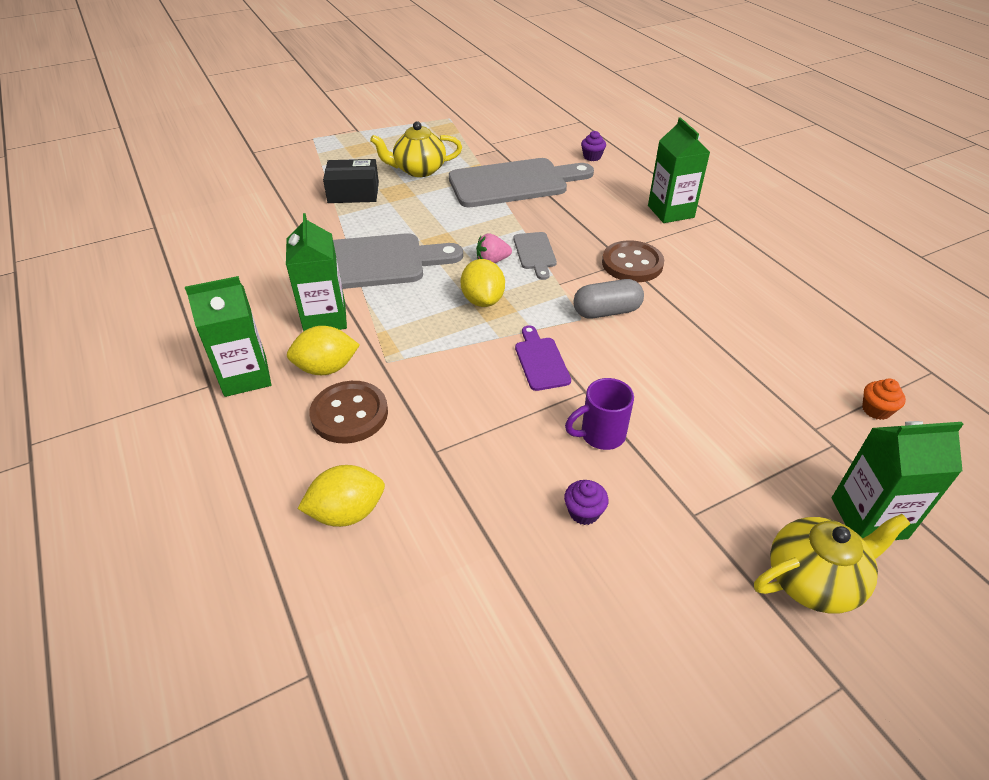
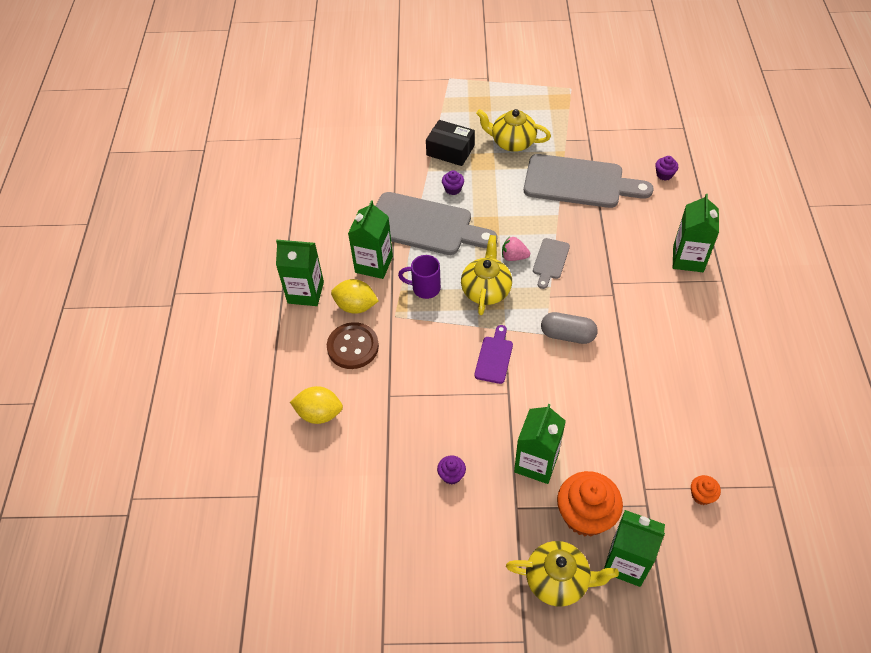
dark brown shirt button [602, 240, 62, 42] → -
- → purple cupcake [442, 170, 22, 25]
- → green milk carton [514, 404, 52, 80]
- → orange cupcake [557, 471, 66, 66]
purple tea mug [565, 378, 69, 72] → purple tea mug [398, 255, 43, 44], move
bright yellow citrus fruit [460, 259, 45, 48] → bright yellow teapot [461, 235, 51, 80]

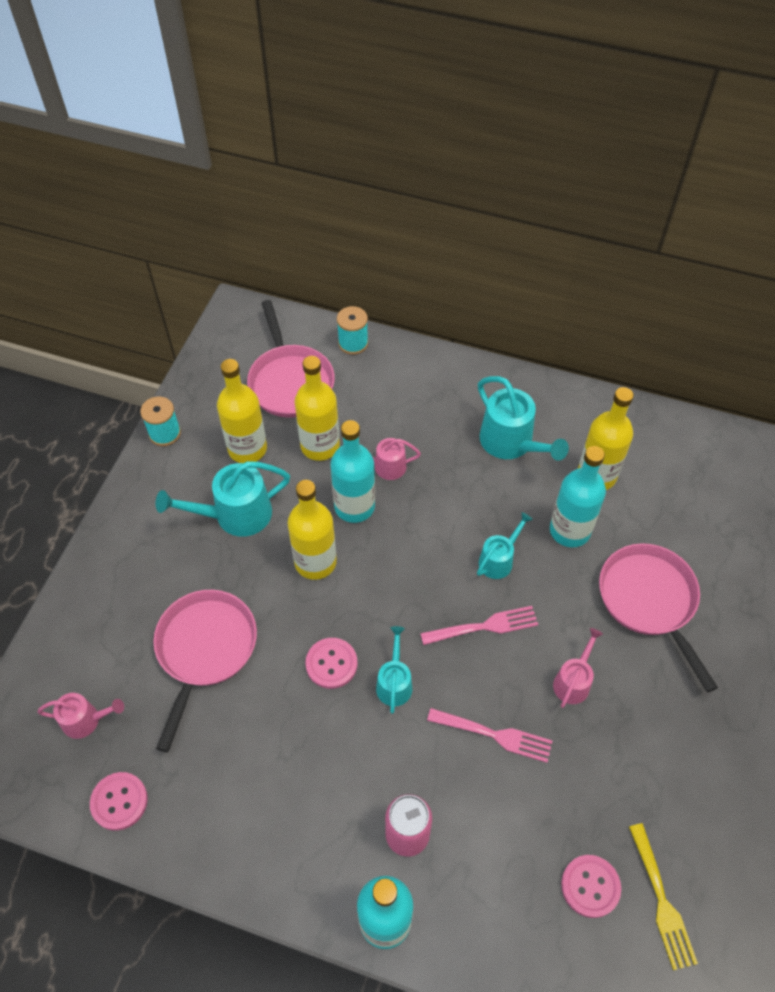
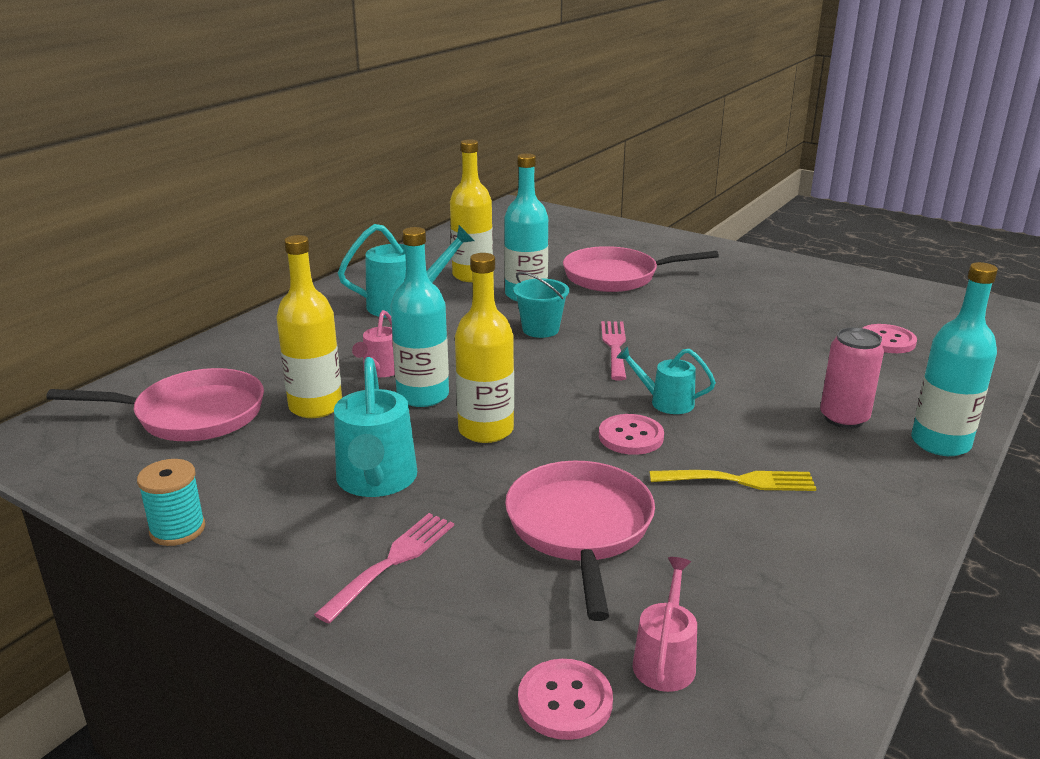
bright yellow bottle [217, 359, 50, 104] → -
turquoise bobbin [337, 306, 31, 49] → -
rosy sprinkling can [553, 628, 50, 80] → -
rosy shirt button [90, 772, 58, 59] → rosy shirt button [518, 659, 95, 81], move
rosy fork [427, 708, 125, 55] → rosy fork [314, 513, 140, 111], move
bright yellow fork [629, 823, 69, 147] → bright yellow fork [649, 470, 167, 21], move
turquoise sprinkling can [477, 512, 56, 67] → turquoise sand bucket [513, 272, 56, 66]
rosy frying pan [153, 590, 104, 162] → rosy frying pan [505, 461, 150, 160], 60 degrees clockwise

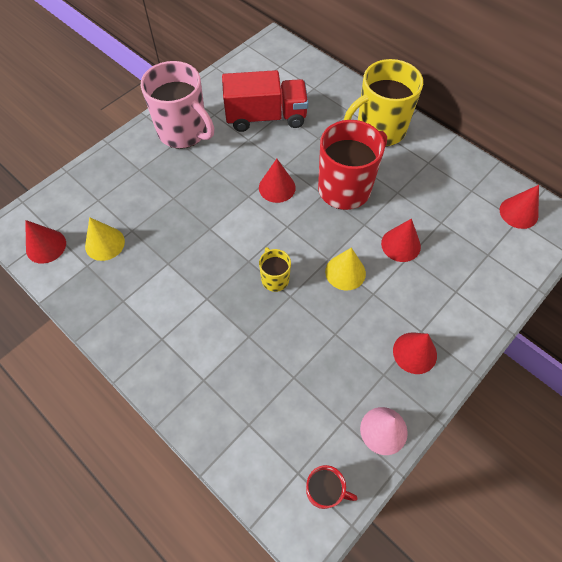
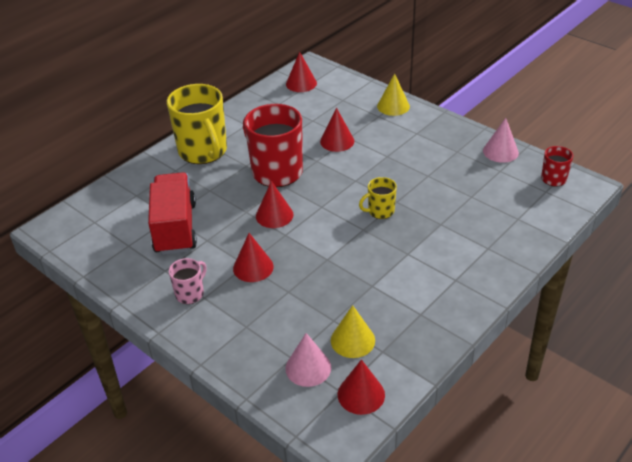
- → rosy solid cone [285, 333, 46, 54]
bright yellow solid cone [325, 248, 41, 43] → bright yellow solid cone [377, 73, 33, 43], move
scarlet solid cone [393, 333, 44, 41] → scarlet solid cone [233, 233, 41, 49], move
rosy tea mug [141, 61, 73, 88] → rosy tea mug [169, 258, 38, 46], x0.48

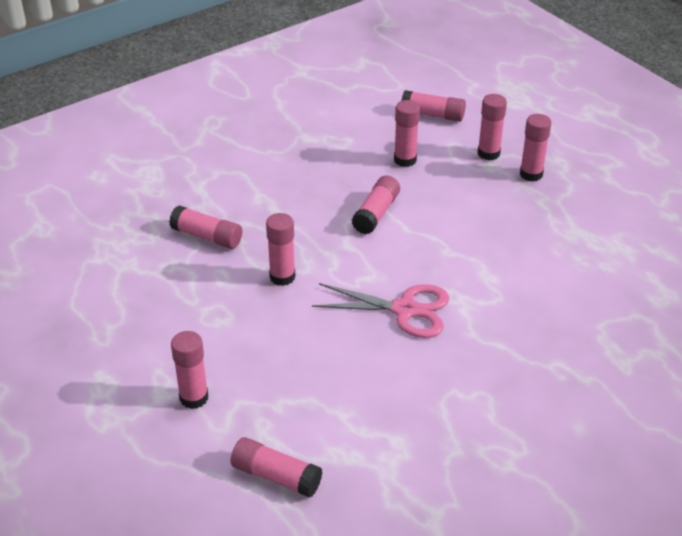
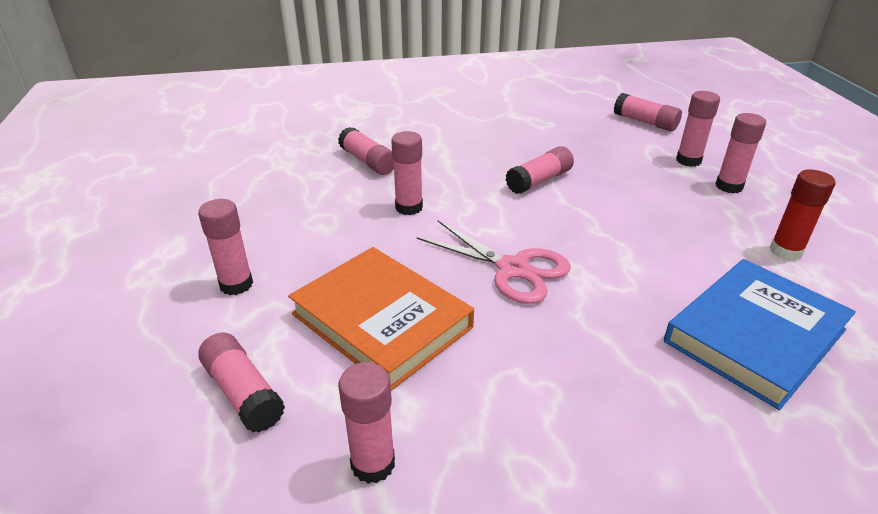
- → orange hardback [288, 247, 186, 144]
- → royal blue hardback [664, 259, 192, 151]
- → scarlet glue [770, 169, 65, 92]
rosy glue [394, 100, 26, 67] → rosy glue [338, 362, 57, 122], move

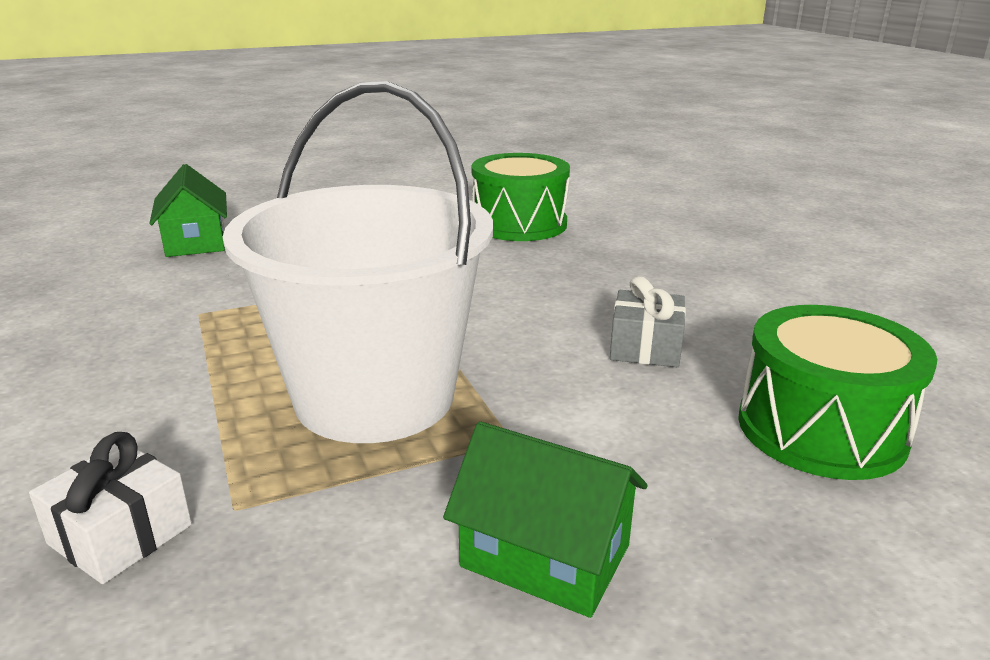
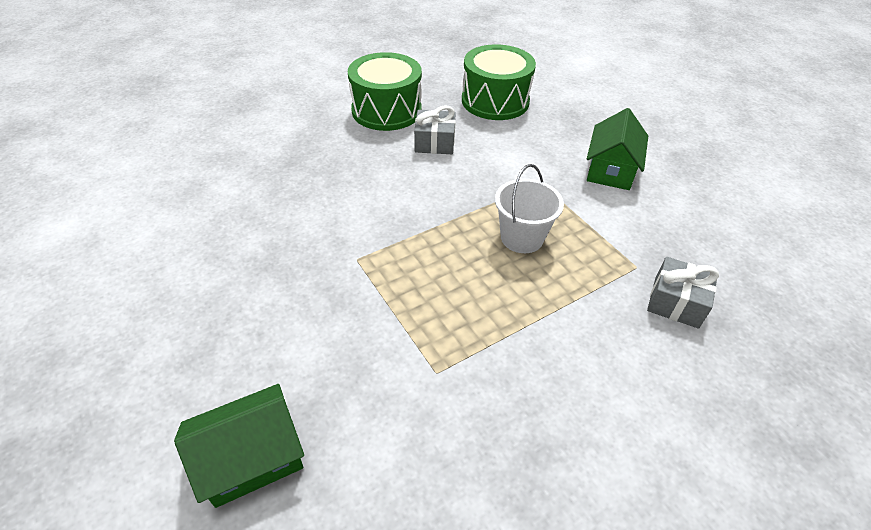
green toy drum [472, 153, 98, 88] → green toy drum [348, 52, 74, 79], move
snow-white wrapped gift [29, 432, 163, 152] → gray wrapped gift [647, 257, 72, 72]
snow-white sand bucket [223, 81, 270, 362] → snow-white sand bucket [495, 164, 69, 89], x0.46

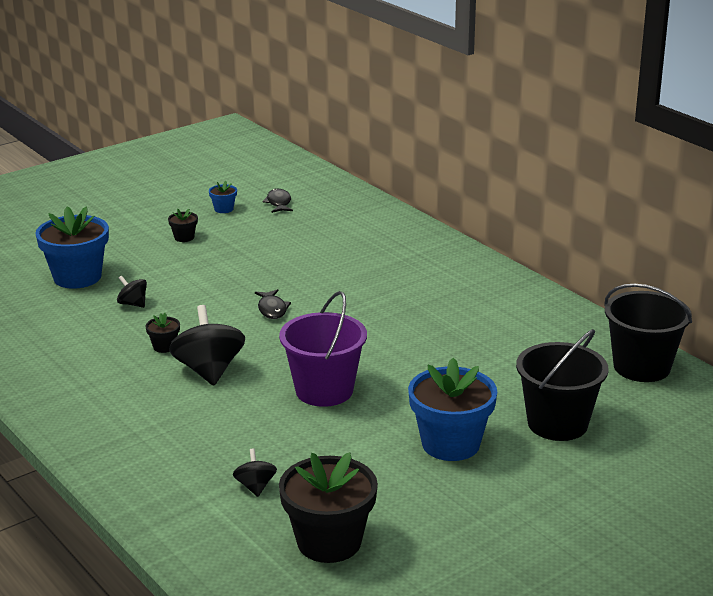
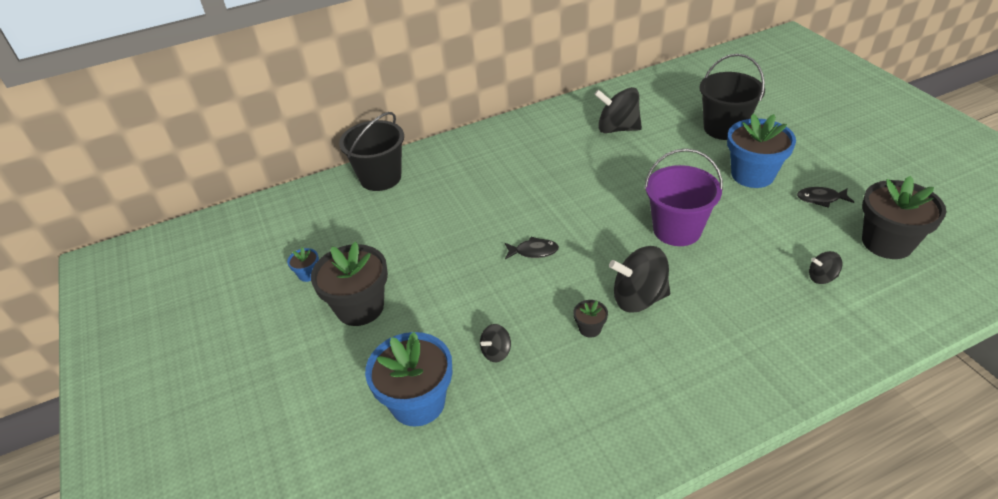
- → black toy top [594, 87, 48, 46]
black fish figure [262, 188, 31, 25] → black fish figure [797, 187, 57, 21], move
black sand bucket [604, 284, 88, 98] → black sand bucket [339, 112, 65, 79], move
black flower pot [168, 208, 30, 34] → black flower pot [311, 242, 77, 84], x2.27

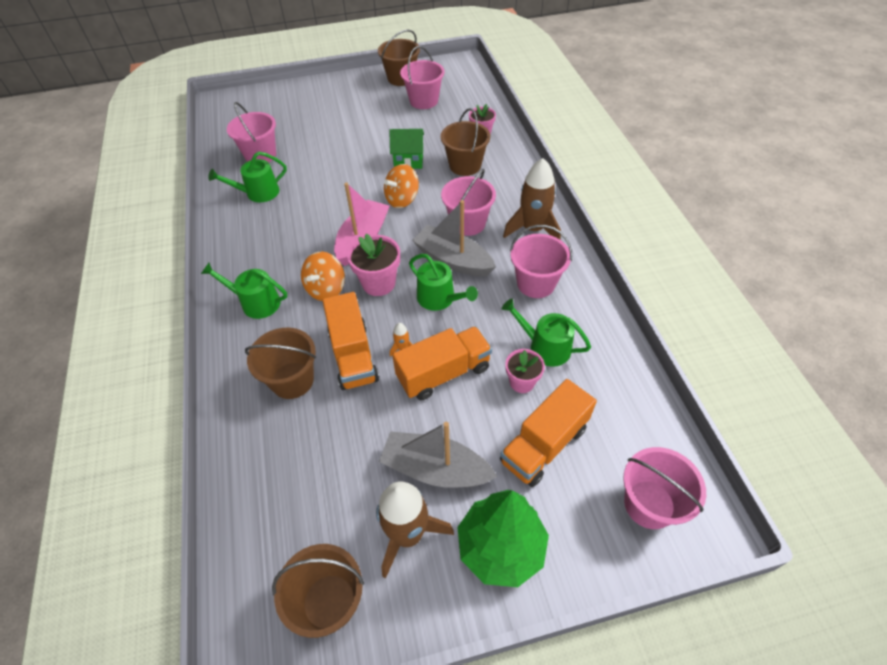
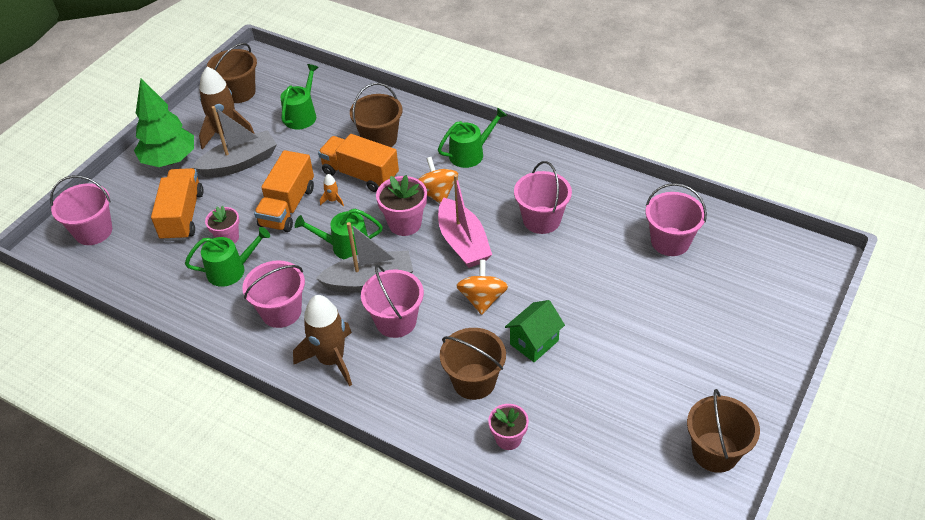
green sprinkling can [208, 152, 79, 50] → green sprinkling can [280, 64, 39, 65], move
rosy sand bucket [400, 46, 44, 63] → rosy sand bucket [514, 161, 58, 73], move

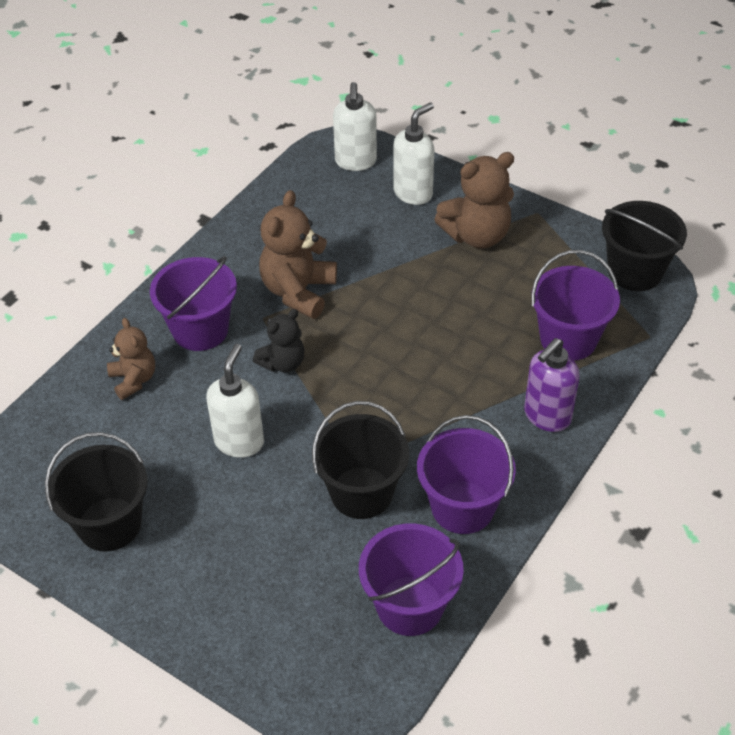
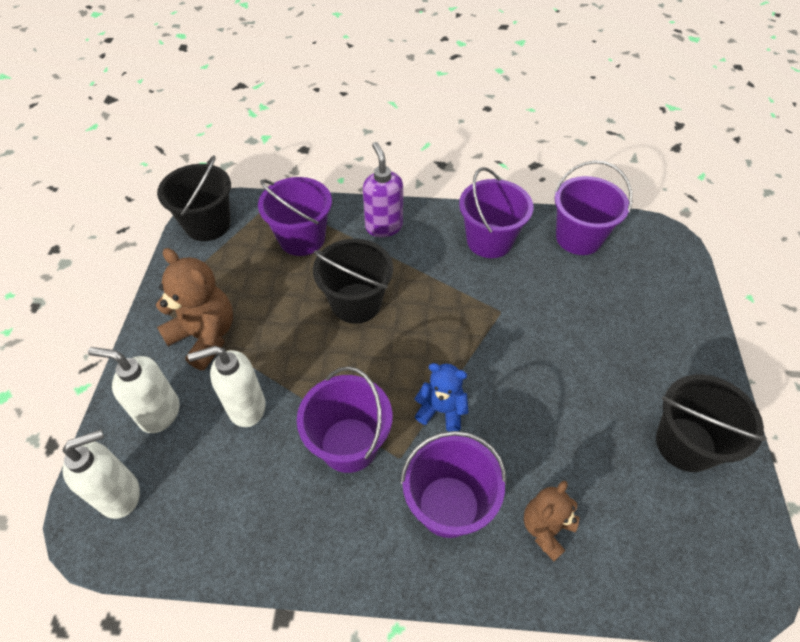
snow-white pump bottle [206, 344, 58, 114] → snow-white pump bottle [188, 346, 78, 81], move
black sand bucket [312, 401, 97, 118] → black sand bucket [313, 238, 80, 86], move
dark brown teddy bear [259, 190, 78, 129] → purple sand bucket [297, 366, 95, 107]
black teddy bear [253, 309, 52, 63] → royal blue teddy bear [415, 363, 54, 69]
purple pump bottle [524, 338, 56, 94] → purple pump bottle [363, 142, 40, 95], 120 degrees counterclockwise

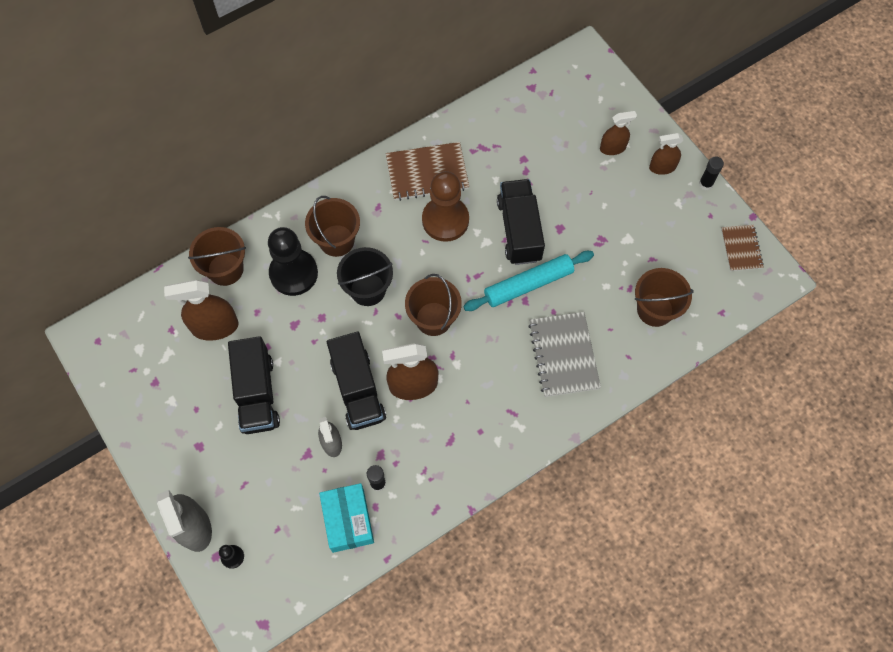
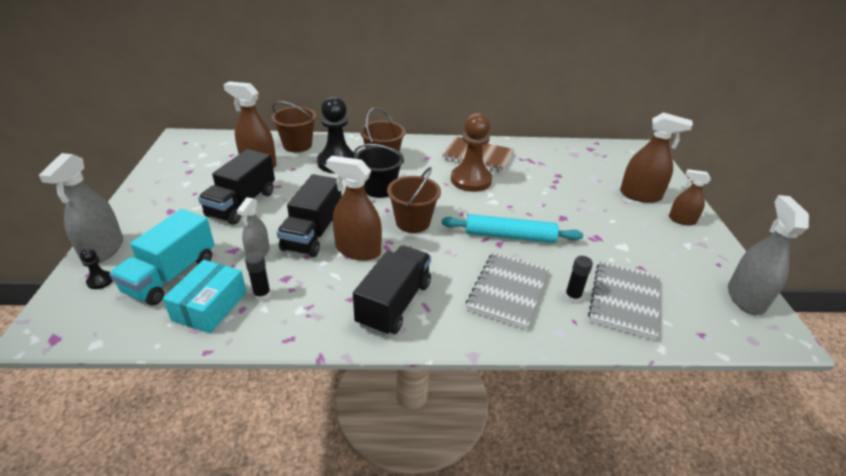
- → turquoise toy truck [109, 209, 106, 96]
black toy truck [497, 179, 48, 86] → black toy truck [353, 245, 78, 91], move
black glue [699, 156, 25, 34] → black glue [565, 256, 28, 47], move
dark brown sand bucket [635, 268, 59, 59] → gray notebook [588, 261, 72, 79]
dark brown notebook [721, 225, 43, 46] → gray spray cleaner [728, 195, 81, 120]
dark brown spray cleaner [600, 111, 37, 44] → dark brown spray cleaner [620, 112, 73, 91], x1.63

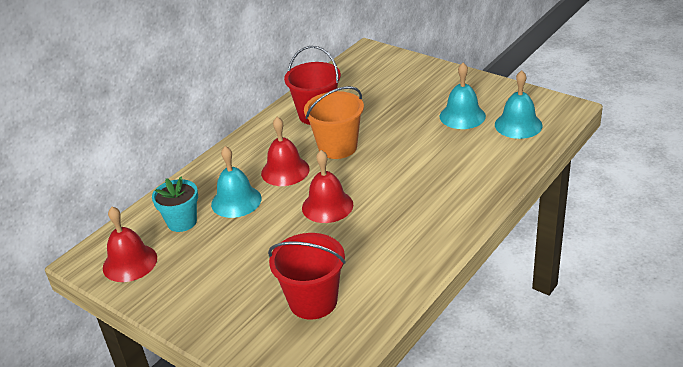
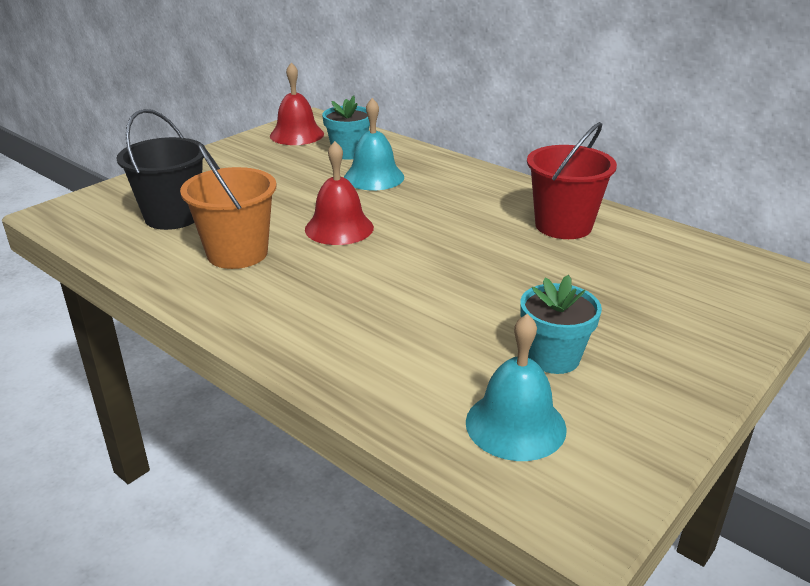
scarlet hand bell [261, 117, 49, 69] → -
orange sand bucket [304, 86, 60, 73] → orange sand bucket [180, 143, 97, 126], move
turquoise hand bell [440, 63, 46, 66] → turquoise flower pot [521, 275, 81, 99]
scarlet sand bucket [268, 233, 78, 87] → black sand bucket [116, 109, 89, 121]

